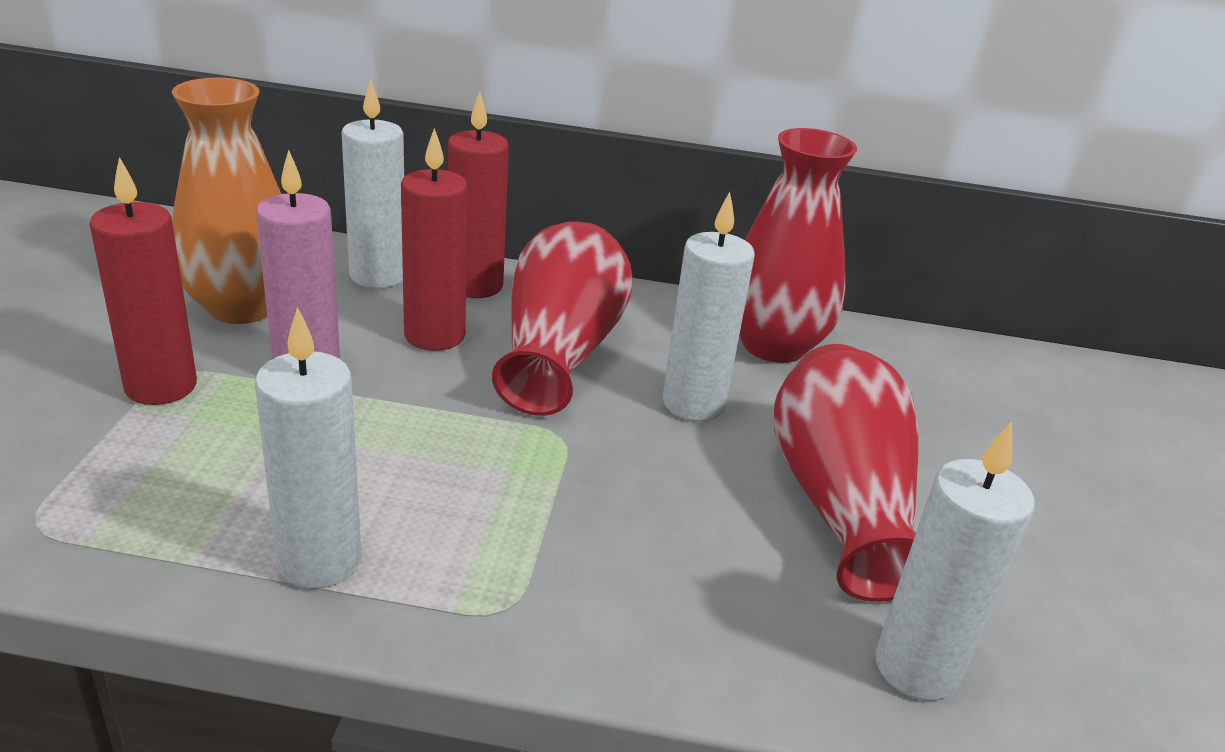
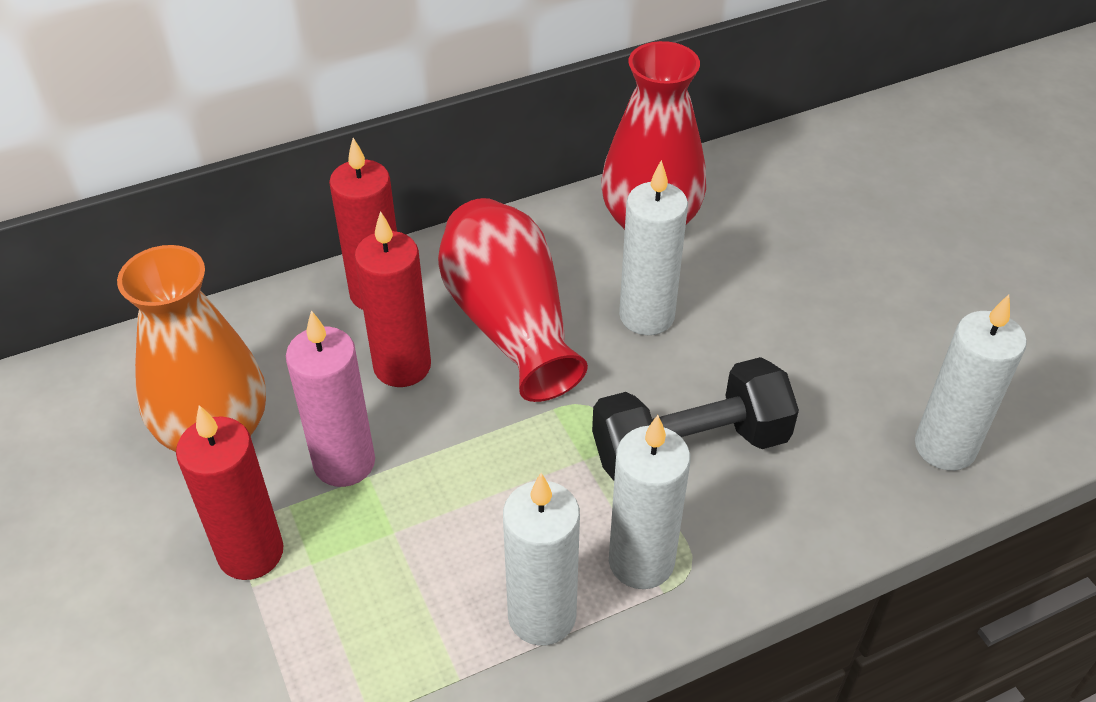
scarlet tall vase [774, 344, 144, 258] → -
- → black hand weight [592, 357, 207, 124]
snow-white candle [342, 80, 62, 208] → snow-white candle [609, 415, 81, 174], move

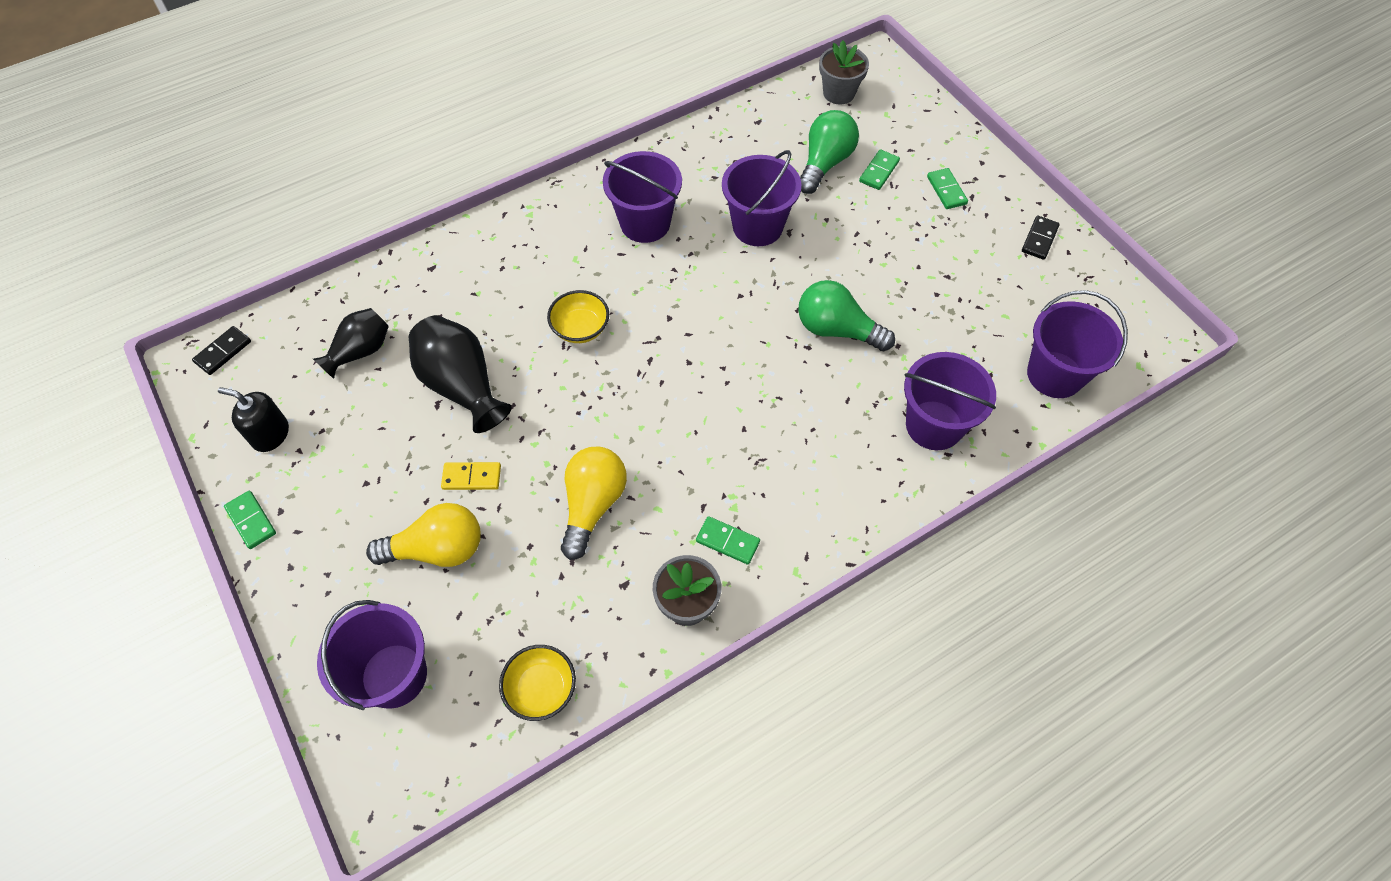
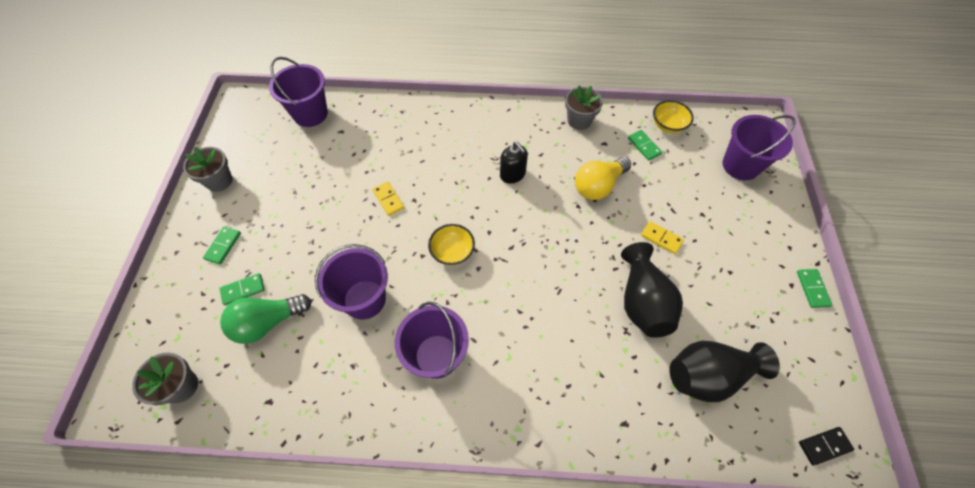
bright yellow lightbulb [366, 503, 115, 64] → -
purple sand bucket [904, 352, 92, 98] → -
black pump bottle [218, 387, 71, 65] → black pump bottle [500, 142, 28, 42], move
bright yellow deep dish [547, 290, 62, 53] → bright yellow deep dish [428, 224, 47, 42], move
green domino [696, 516, 64, 49] → green domino [628, 130, 34, 31], move
green lightbulb [798, 280, 97, 71] → bright yellow domino [372, 181, 32, 35]
black domino [1022, 215, 38, 45] → gray flower pot [183, 147, 50, 45]
black tall vase [313, 308, 76, 71] → black tall vase [670, 341, 110, 61], x1.55

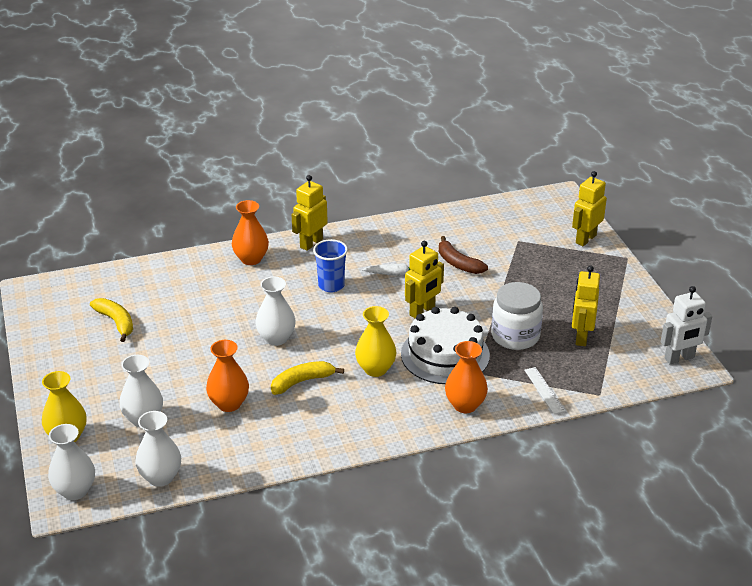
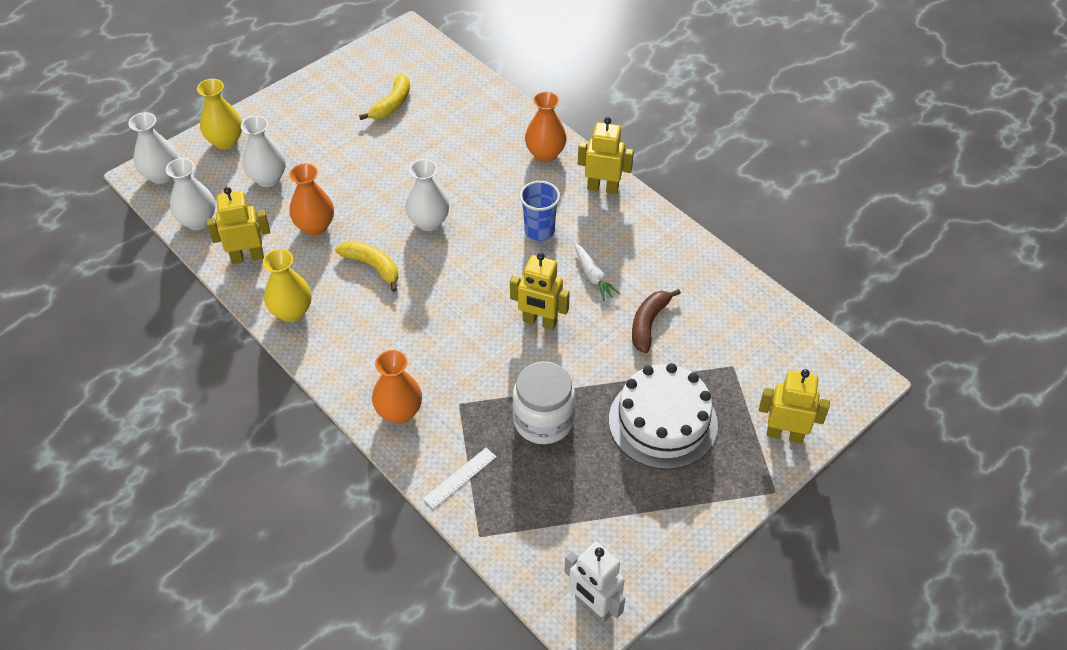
bright yellow tall vase [355, 306, 41, 71] → bright yellow tall vase [263, 249, 48, 73], move
snow-white cake [401, 307, 89, 77] → snow-white cake [609, 363, 109, 107], move
bright yellow toy robot [572, 265, 28, 81] → bright yellow toy robot [206, 187, 64, 77], move

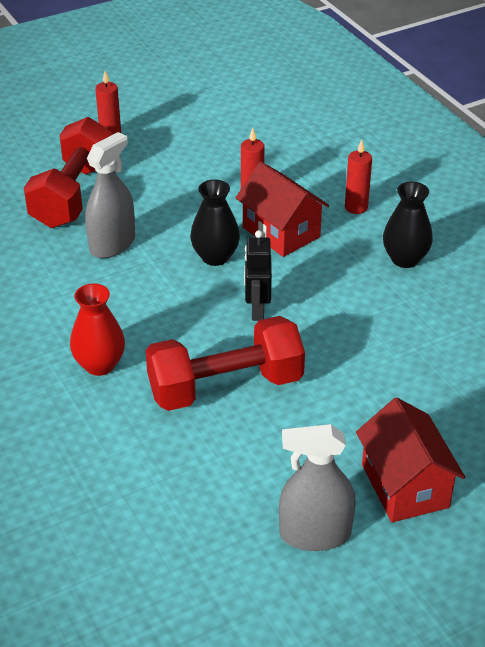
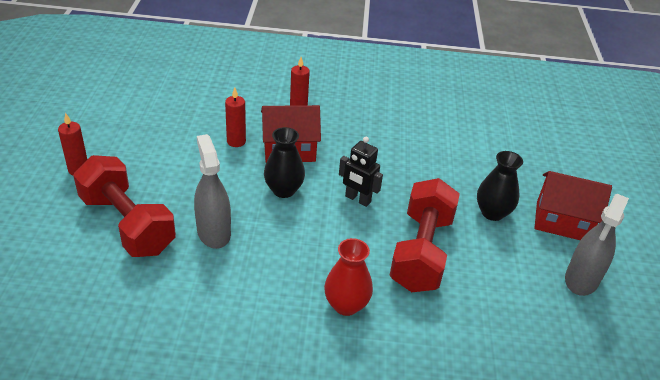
black tall vase [383, 182, 50, 86] → black tall vase [477, 151, 46, 70], move

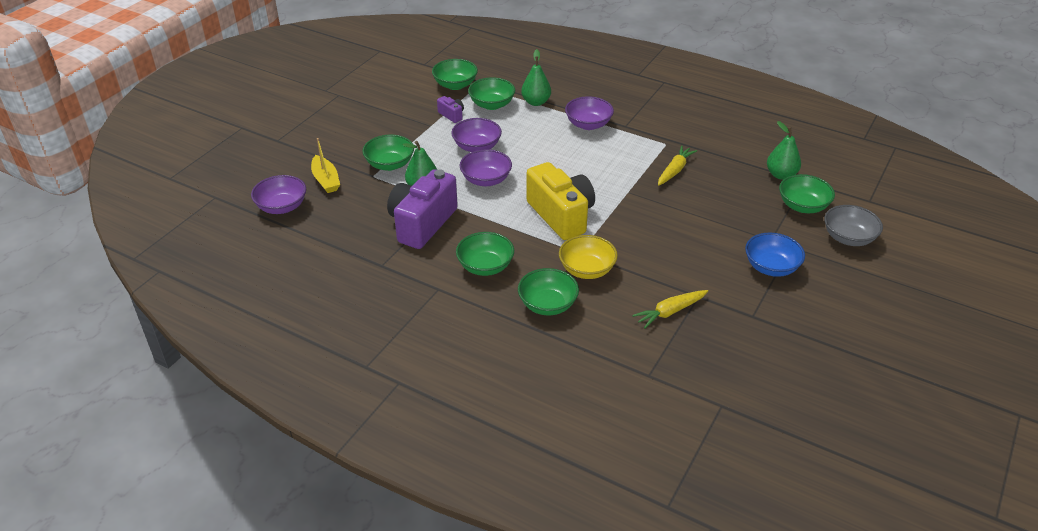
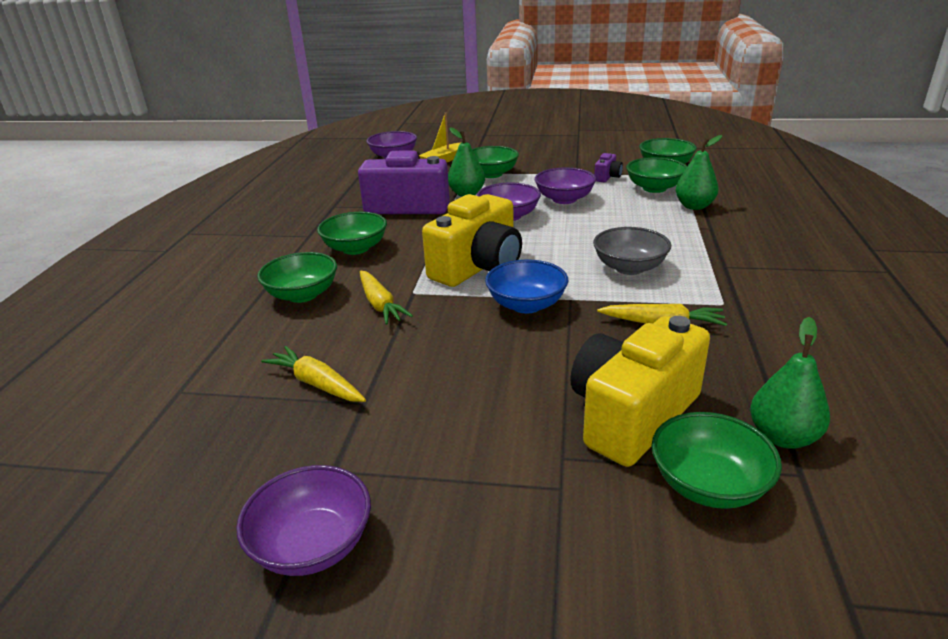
- → bright yellow camera [570, 316, 140, 151]
purple deep dish [565, 97, 49, 33] → purple deep dish [236, 465, 135, 111], move
royal blue deep dish [745, 233, 60, 44] → royal blue deep dish [485, 260, 83, 53], move
gray deep dish [824, 205, 59, 41] → gray deep dish [593, 227, 78, 48], move
bright yellow deep dish [559, 235, 59, 44] → bright yellow carrot [360, 271, 53, 54]

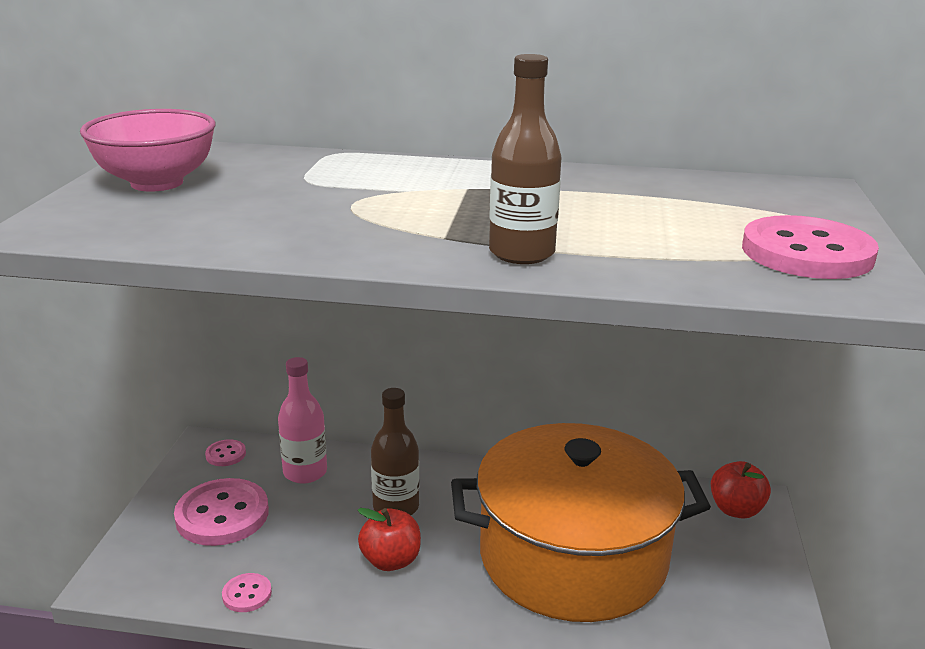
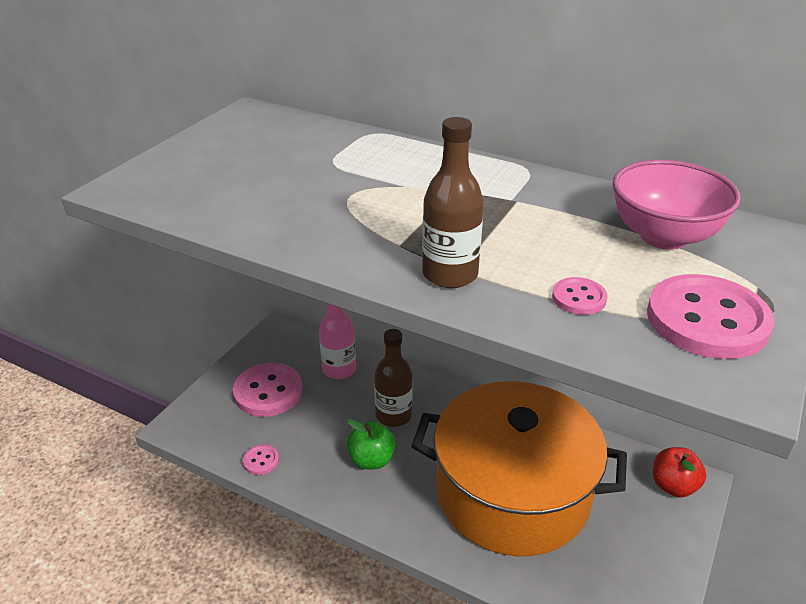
rosy deep dish [80, 109, 135, 83] → rosy deep dish [613, 160, 128, 90], move
rosy shirt button [205, 439, 41, 27] → rosy shirt button [552, 277, 56, 38], move
scarlet apple [358, 508, 63, 63] → green apple [347, 418, 49, 51]

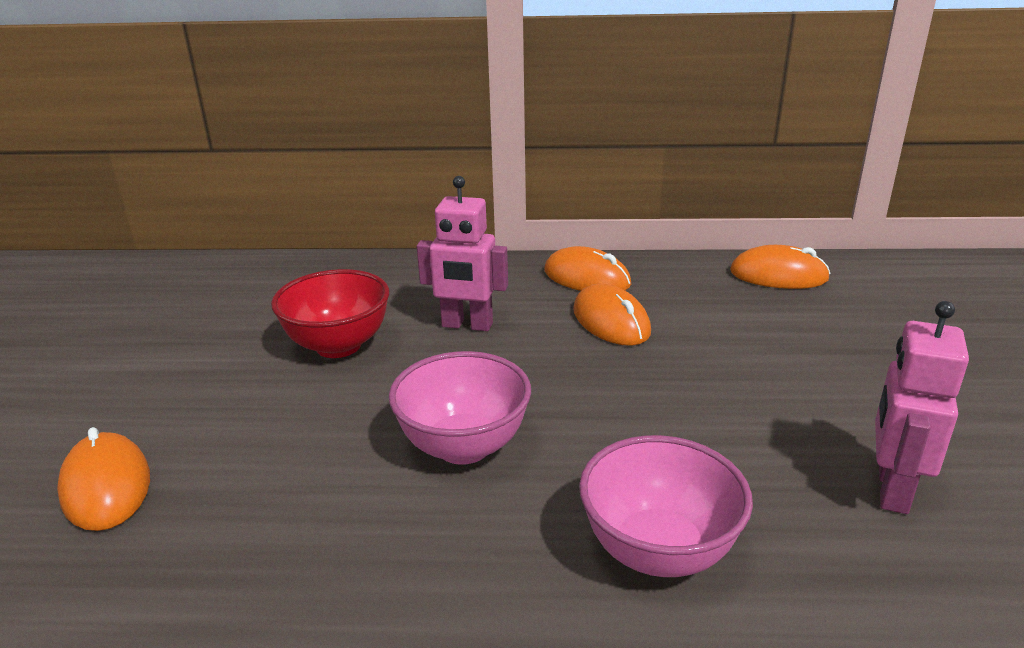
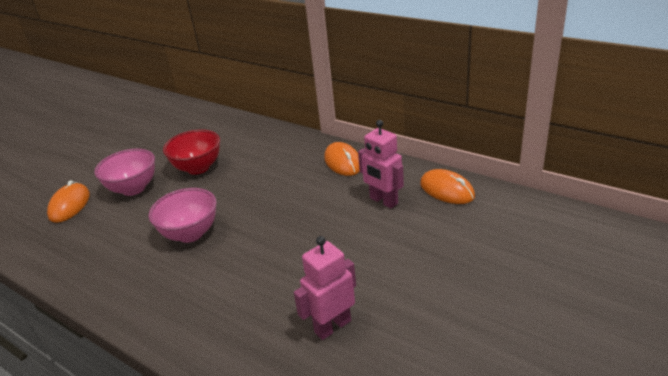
orange mouse [573, 284, 78, 62] → -
rosy toy robot [417, 176, 91, 155] → rosy toy robot [358, 120, 46, 89], move
rosy deep dish [579, 435, 174, 142] → rosy deep dish [94, 149, 61, 47], move

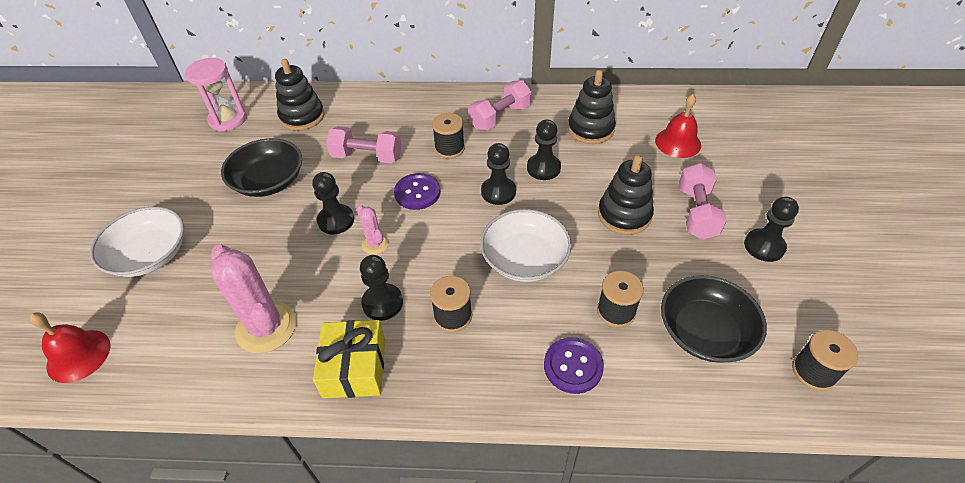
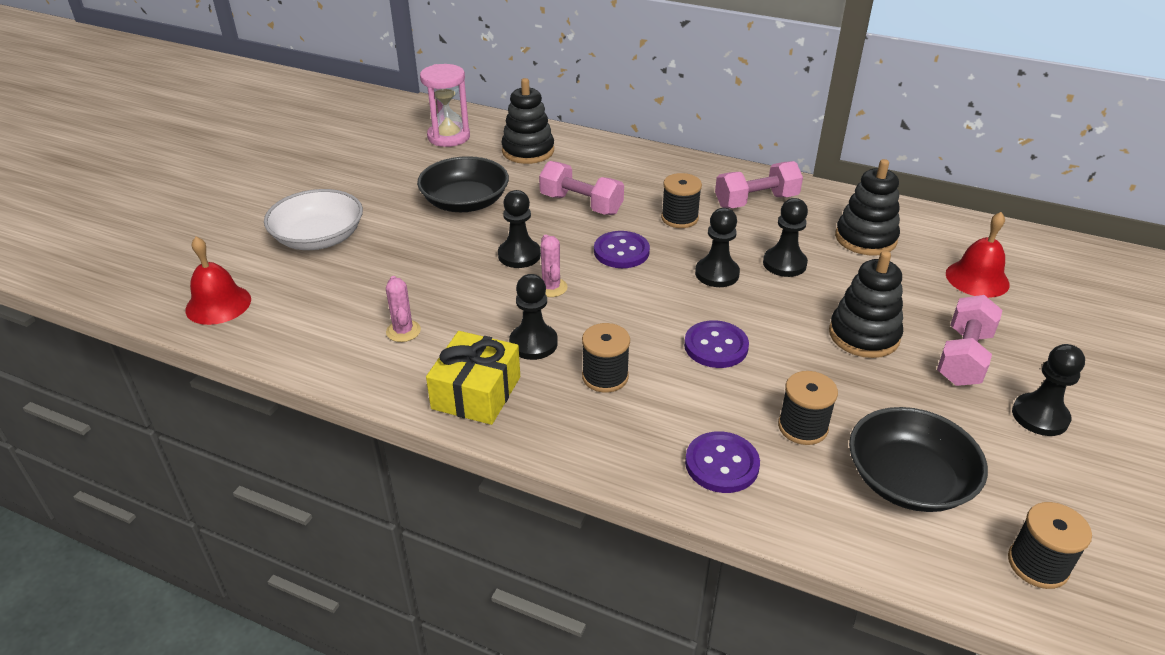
snow-white deep dish [480, 209, 92, 73] → purple shirt button [684, 320, 65, 48]
rosy saguaro cactus [211, 244, 86, 109] → rosy saguaro cactus [386, 276, 35, 66], x0.50

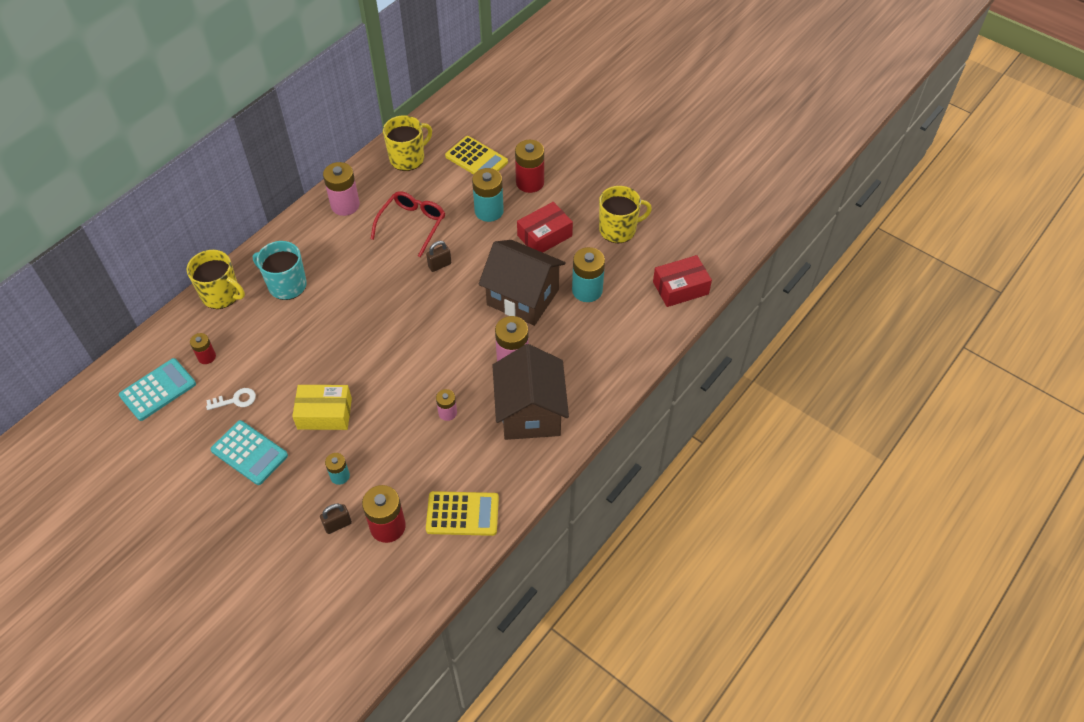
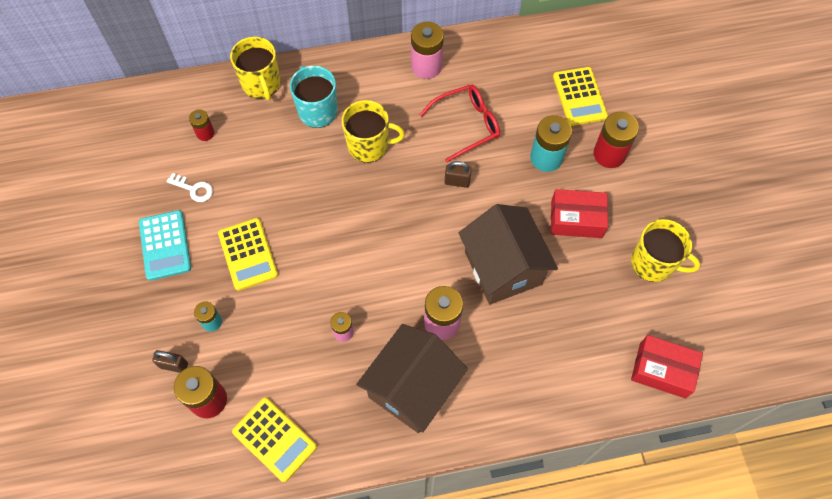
turquoise calculator [119, 358, 77, 63] → -
turquoise power cell [572, 247, 33, 55] → -
bright yellow tea mug [383, 115, 49, 56] → bright yellow tea mug [342, 100, 63, 63], move
bright yellow box [292, 385, 60, 45] → bright yellow calculator [218, 218, 60, 73]

